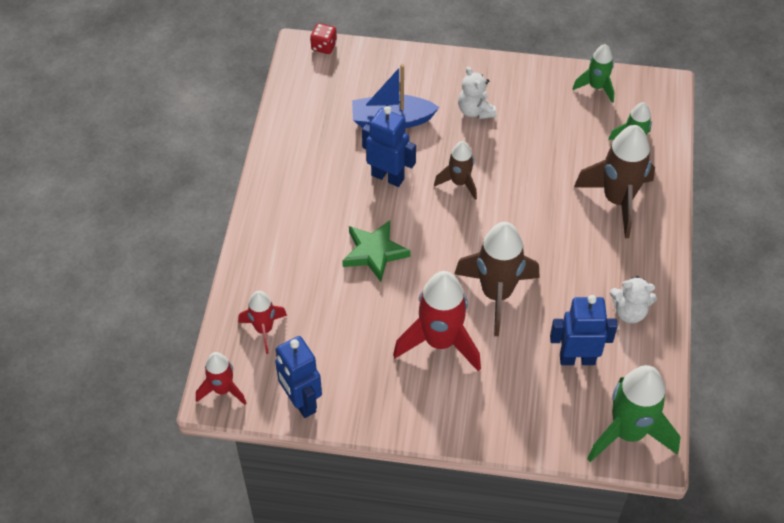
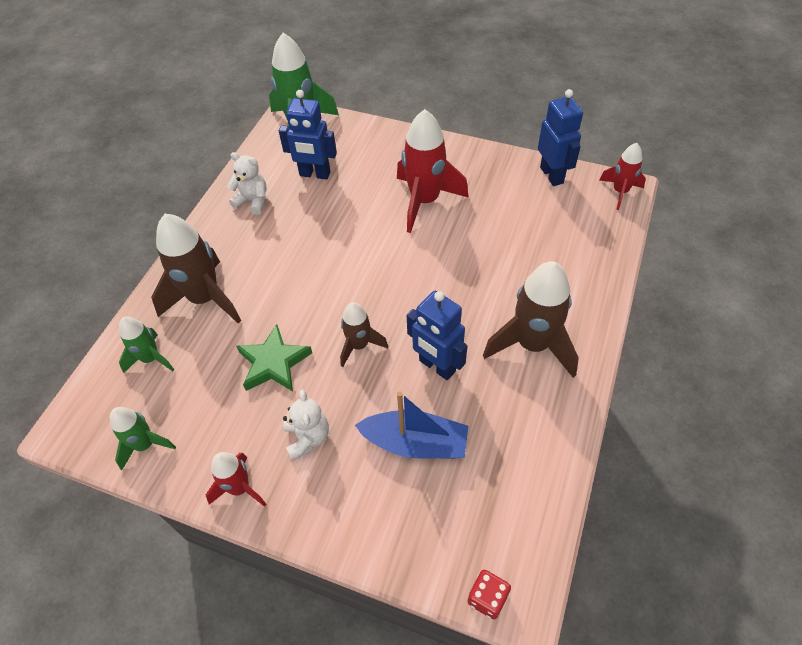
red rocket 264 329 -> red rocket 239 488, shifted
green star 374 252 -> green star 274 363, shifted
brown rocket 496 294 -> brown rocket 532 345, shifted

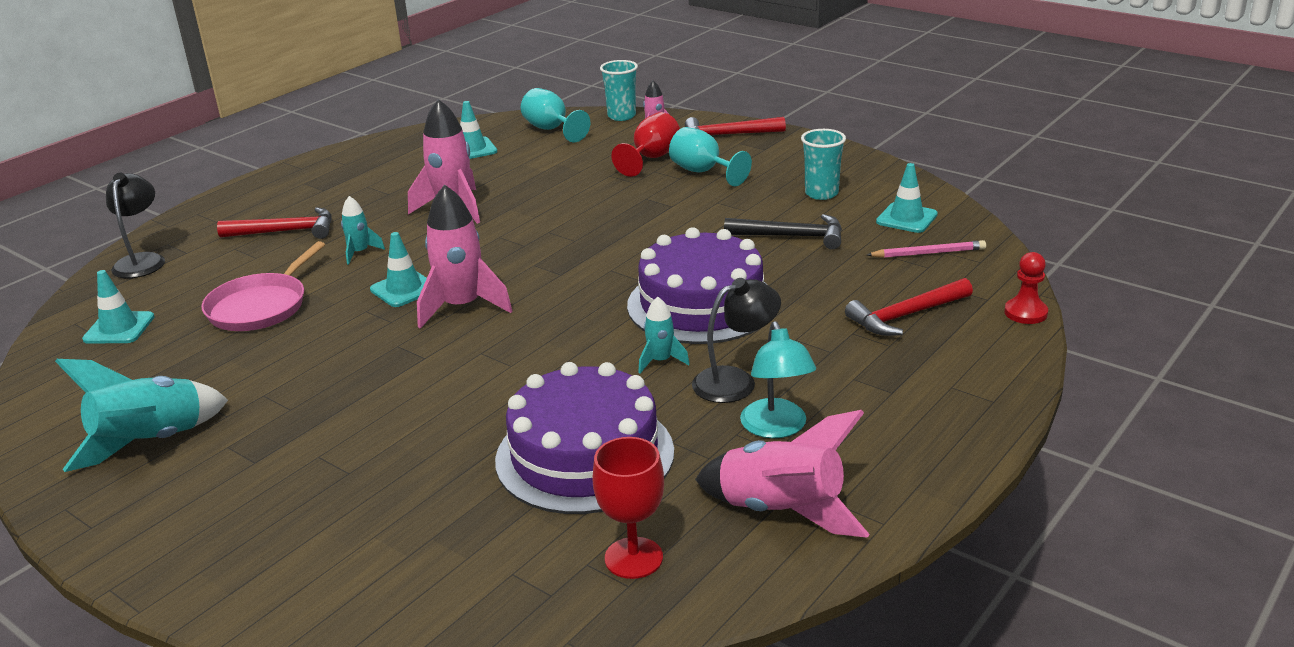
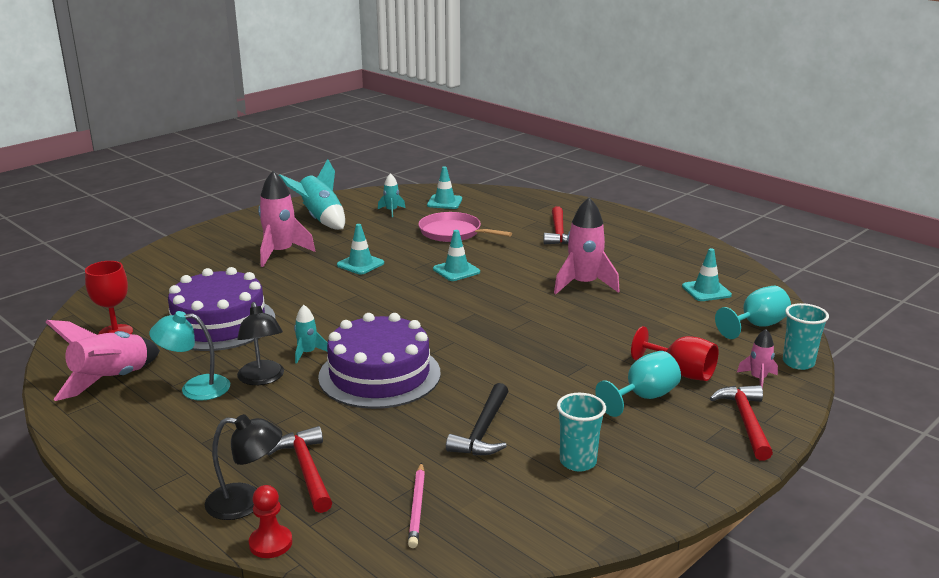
black lamp 142 261 -> black lamp 246 503, shifted
turquoise rocket 360 252 -> turquoise rocket 391 211, shifted
pink rocket 462 307 -> pink rocket 280 253, shifted
turquoise traffic cone 906 218 -> turquoise traffic cone 360 264, shifted

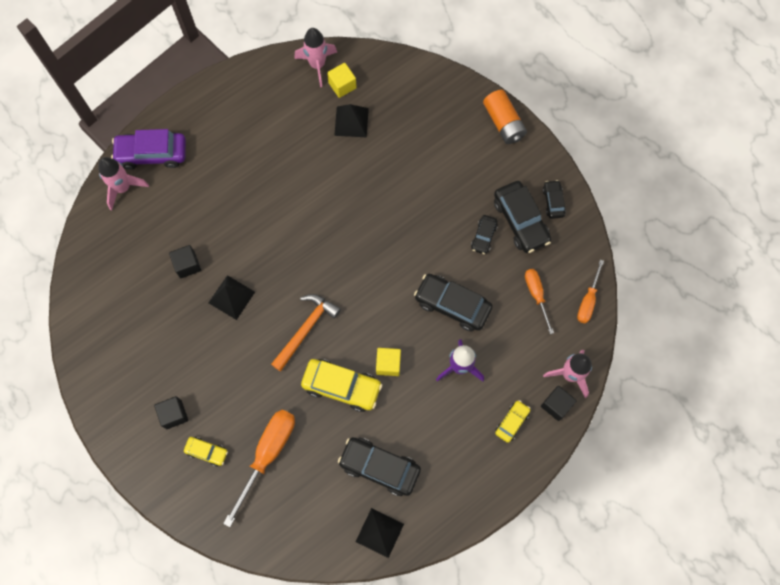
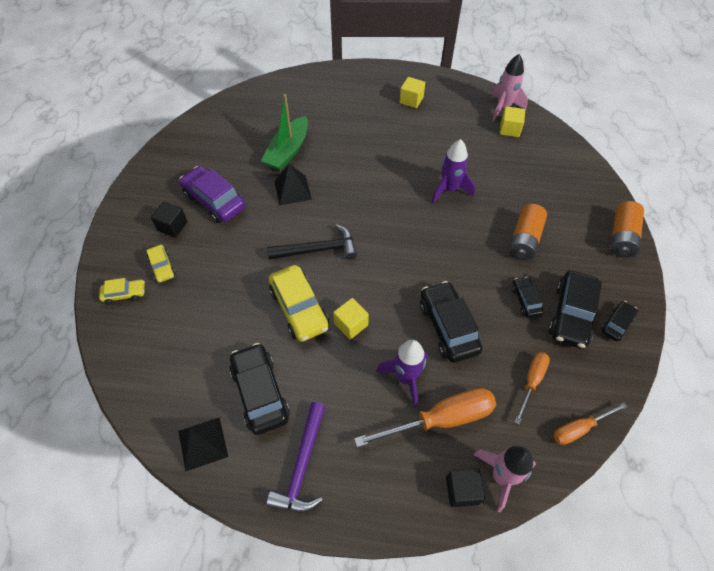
pink rocket 123 188 -> none
black pyramid 351 122 -> none
none -> purple hammer 302 465
none -> yellow cube 411 100
none -> purple rocket 449 190
none -> orange battery 524 239
purple car 152 154 -> purple car 214 201, shifted
orange screwdriver 267 454 -> orange screwdriver 441 419, shifted
yellow car 512 422 -> yellow car 124 294, shifted
black cube 187 265 -> green boat 288 151
orange hammer 306 329 -> black hammer 318 249
black car 483 237 -> black car 525 300, 105 degrees clockwise

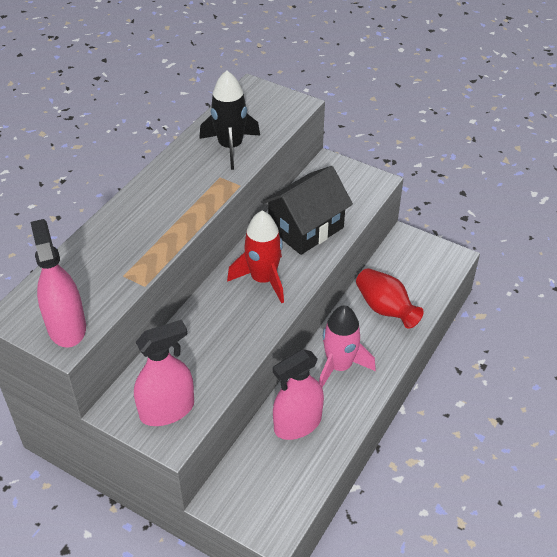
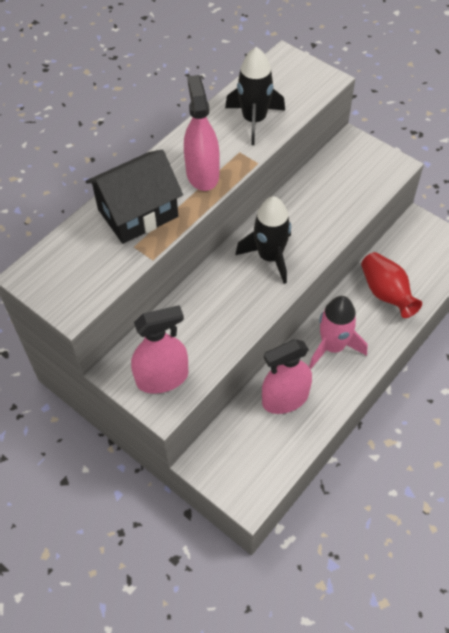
pink spray bottle 66 327 -> pink spray bottle 202 174, shifted
black house 306 228 -> black house 138 213, shifted
red rocket 263 279 -> black rocket 270 257

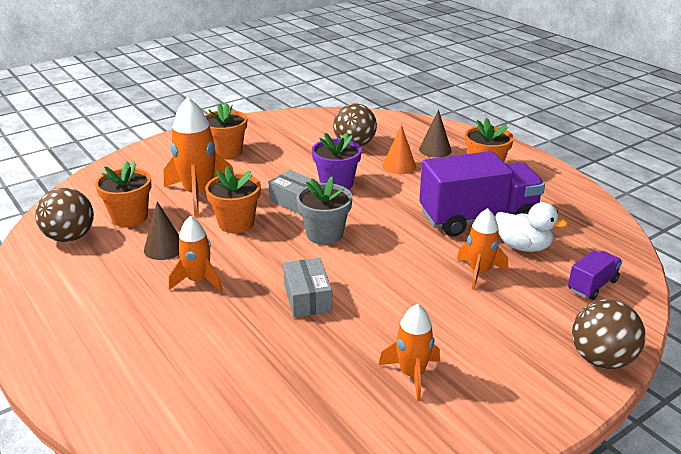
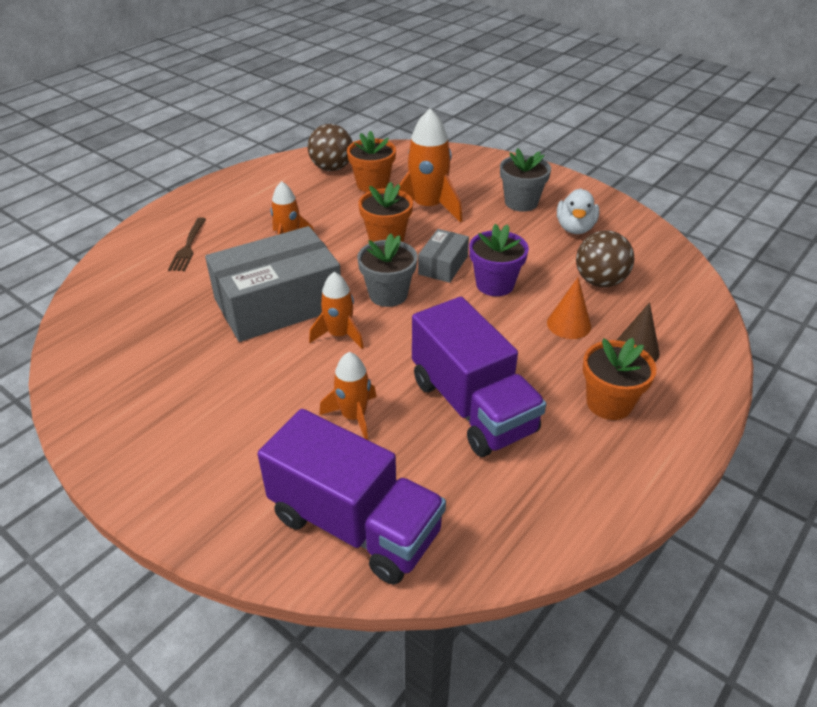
brown cone 164 248 -> none
brown ball 601 359 -> none
none -> brown fork 188 246
orange rocket 412 374 -> orange rocket 339 335, shifted
white duck 523 247 -> white duck 575 228, shifted
orange flower pot 227 152 -> grey flower pot 521 202
grey box 307 297 -> grey box 278 303, x2.08
purple truck 592 285 -> purple truck 355 524, x2.18

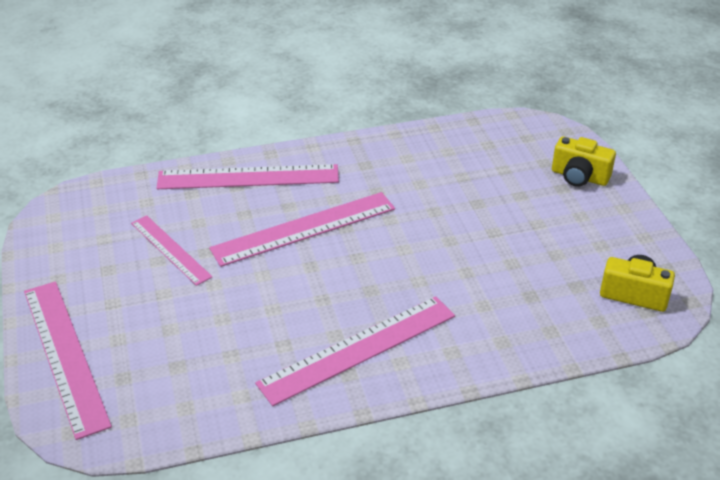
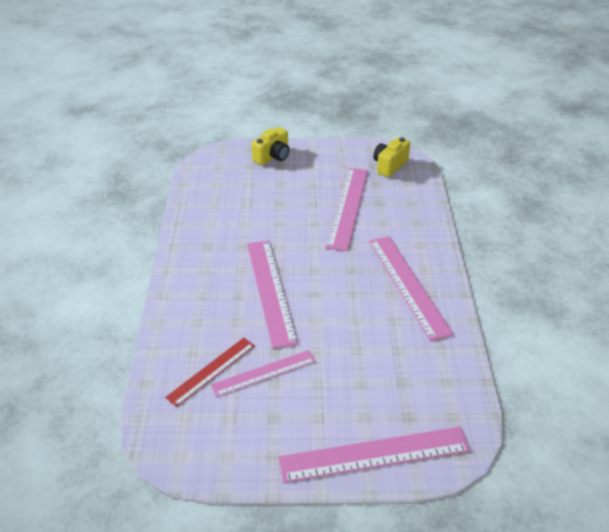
none -> red ruler 211 371
pink ruler 248 177 -> pink ruler 348 207, shifted

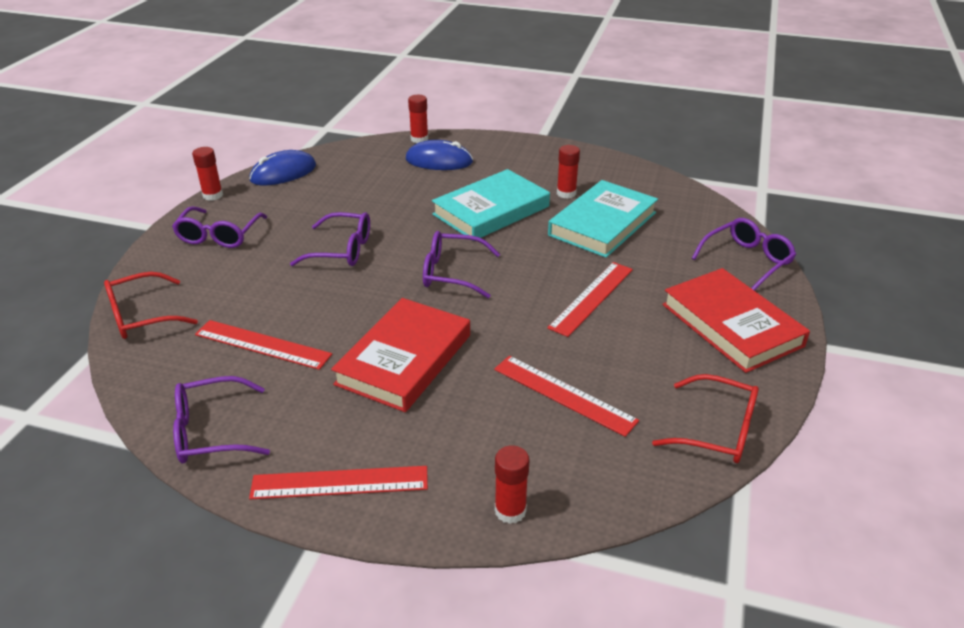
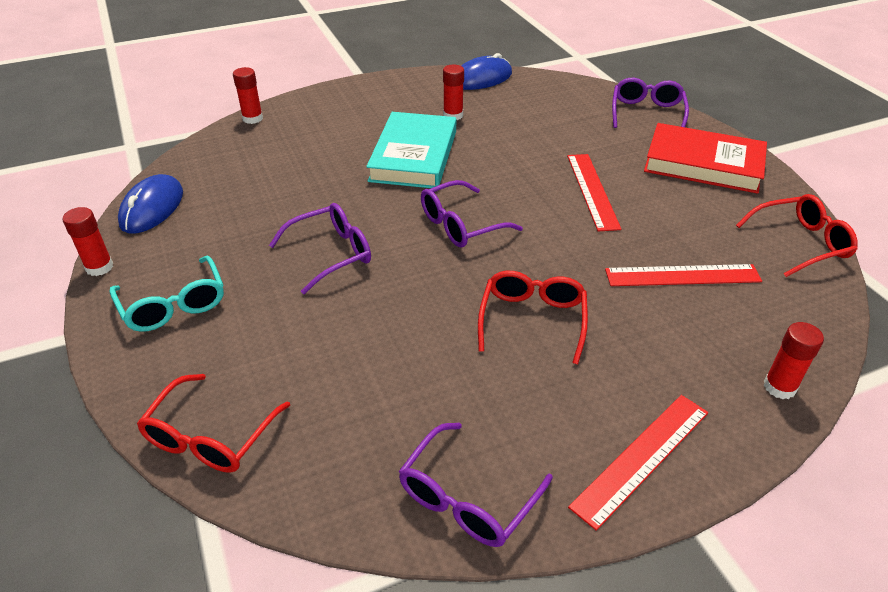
red ruler 263 344 -> none
turquoise book 603 224 -> none
blue mouse 439 161 -> blue mouse 481 79, shifted
red book 404 359 -> red glasses 532 320
purple glasses 219 236 -> turquoise glasses 174 305

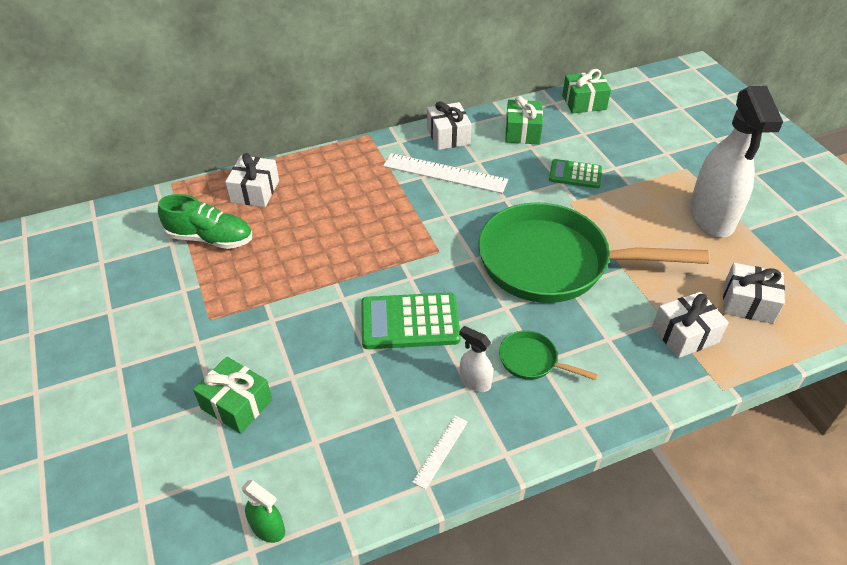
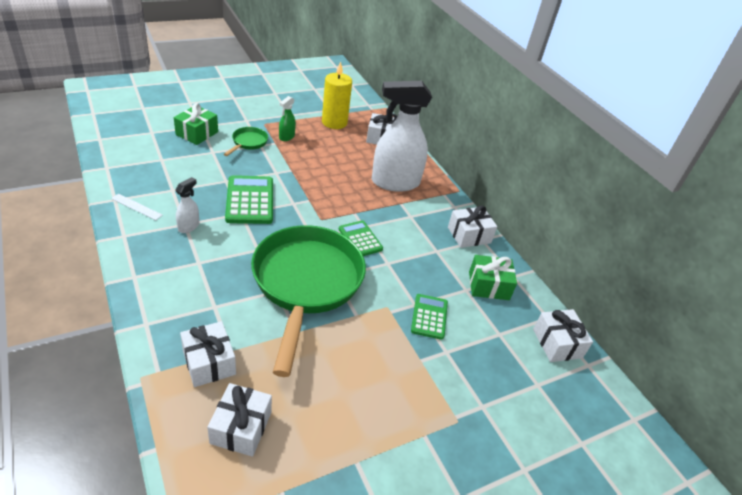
white ruler 445 173 -> none
none -> green calculator 360 239
green spray bottle 268 529 -> green spray bottle 286 137, shifted
green pan 532 360 -> green pan 248 142, shifted
white spray bottle 711 218 -> white spray bottle 394 182, shifted
green shoe 210 238 -> yellow candle 334 122
green gift 584 102 -> white gift 557 343

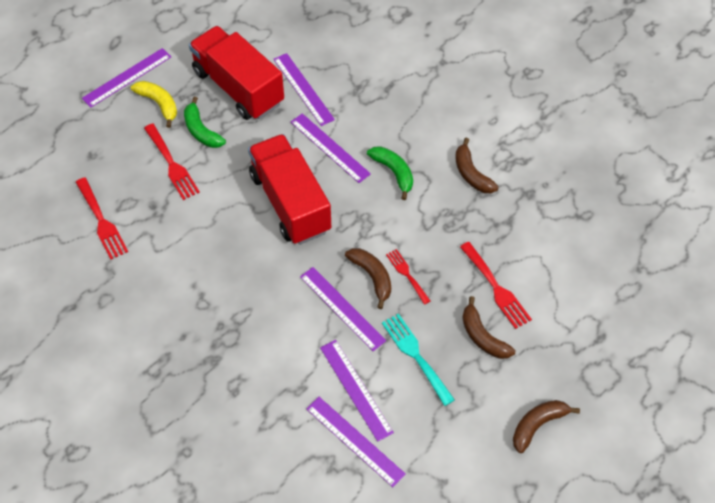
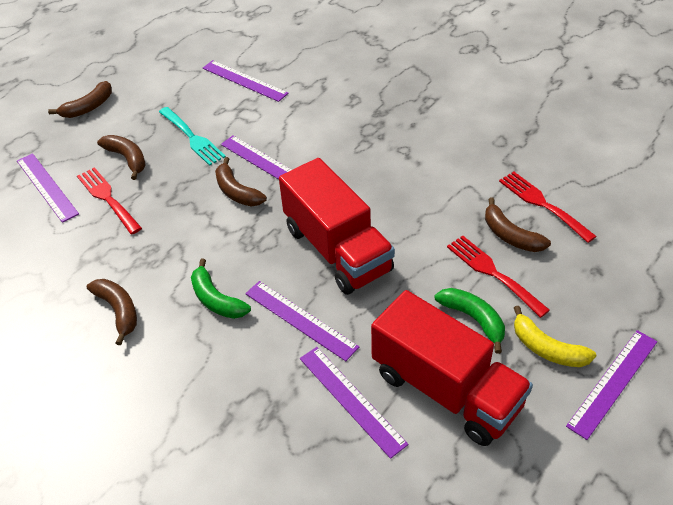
red fork 407 274 -> none
none -> brown banana 510 235
purple ruler 356 389 -> purple ruler 47 187, shifted

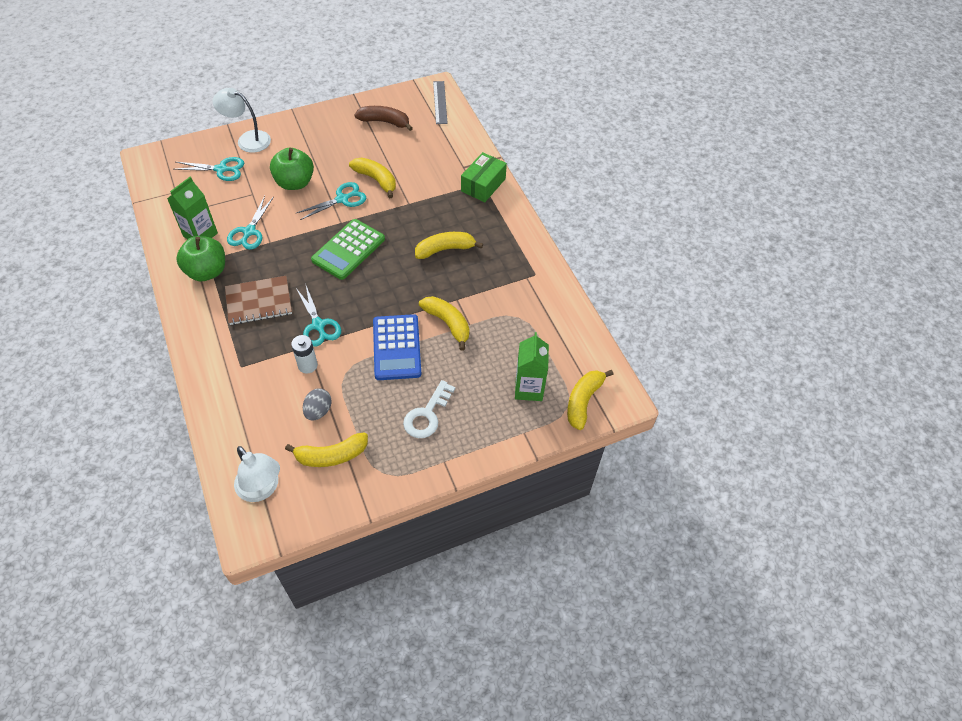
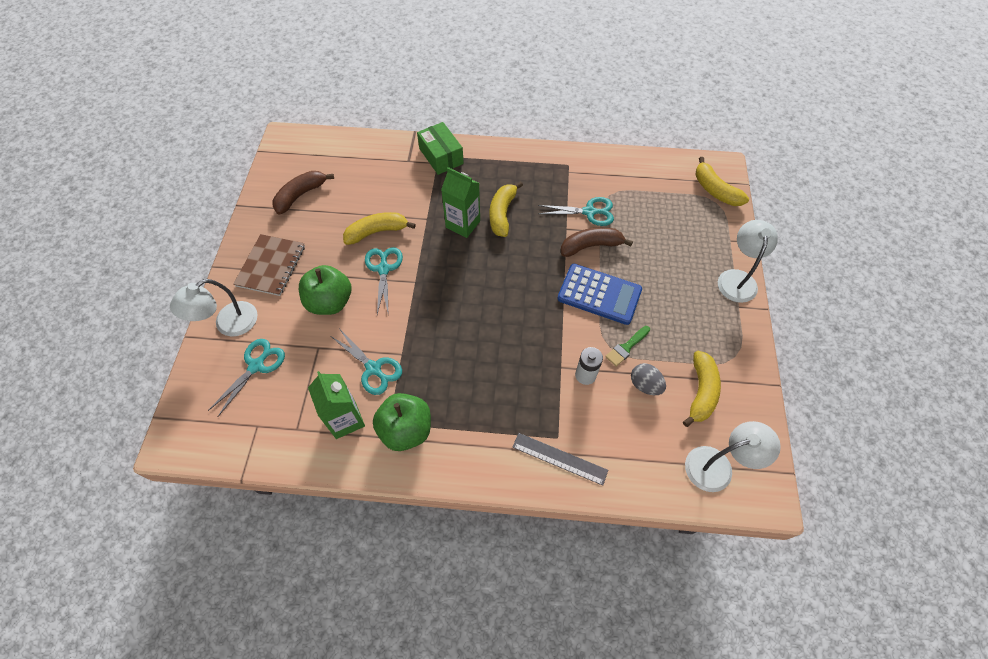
green calculator 348 250 -> none
white key 427 415 -> none
none -> green brush 626 347
none -> white lamp 737 278
brown notebook 259 301 -> brown notebook 271 266, shifted
turquoise scissors 318 325 -> turquoise scissors 589 212, shifted
grey ruler 440 102 -> grey ruler 559 458, shifted
green carton 529 388 -> green carton 463 224, shifted
yellow banana 448 324 -> brown banana 591 246

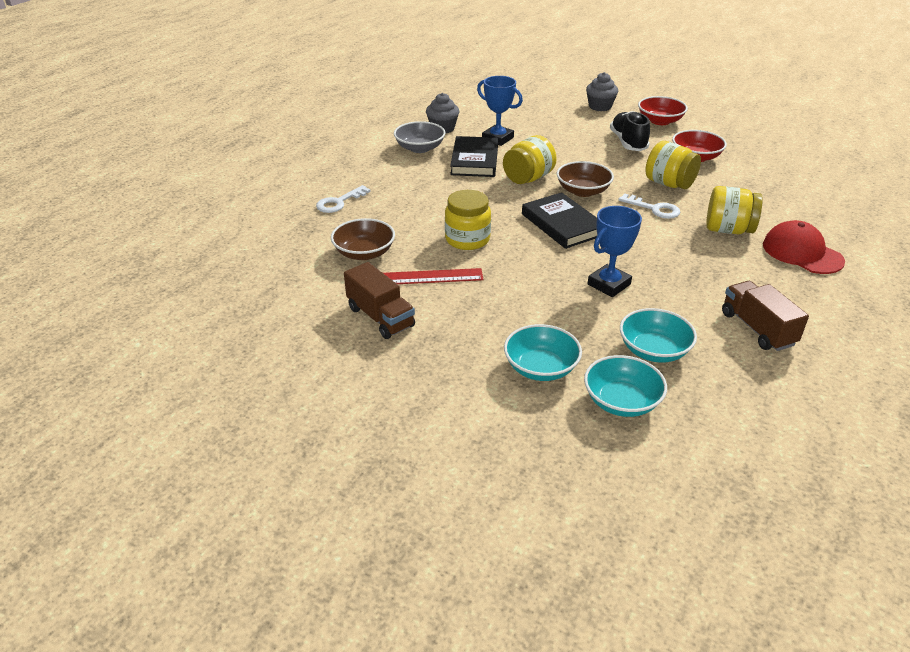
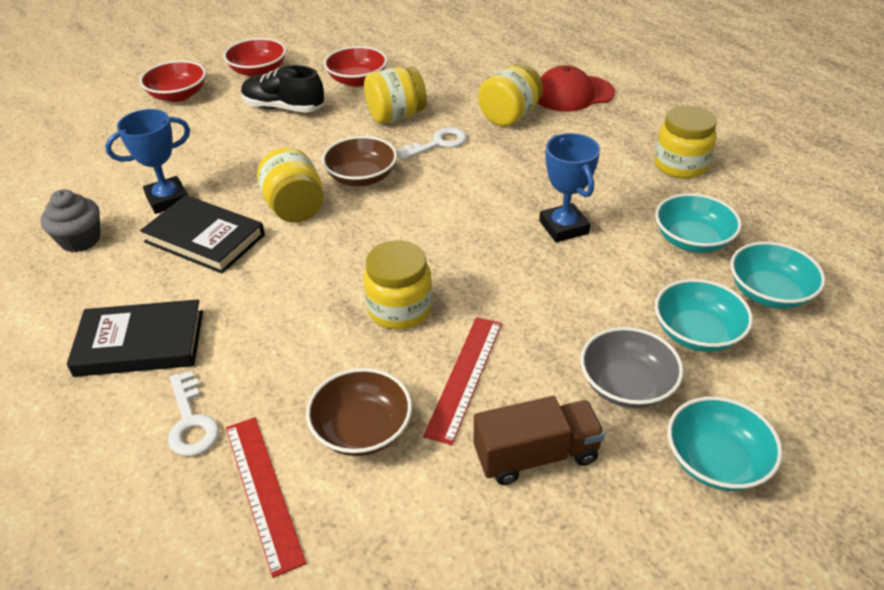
none -> red ruler 263 491
none -> turquoise bowl 716 461
grey bowl 420 148 -> grey bowl 626 385, shifted
black book 562 224 -> black book 140 343, shifted
grey cupcake 600 106 -> red bowl 178 95
brown truck 757 329 -> yellow jar 680 165

